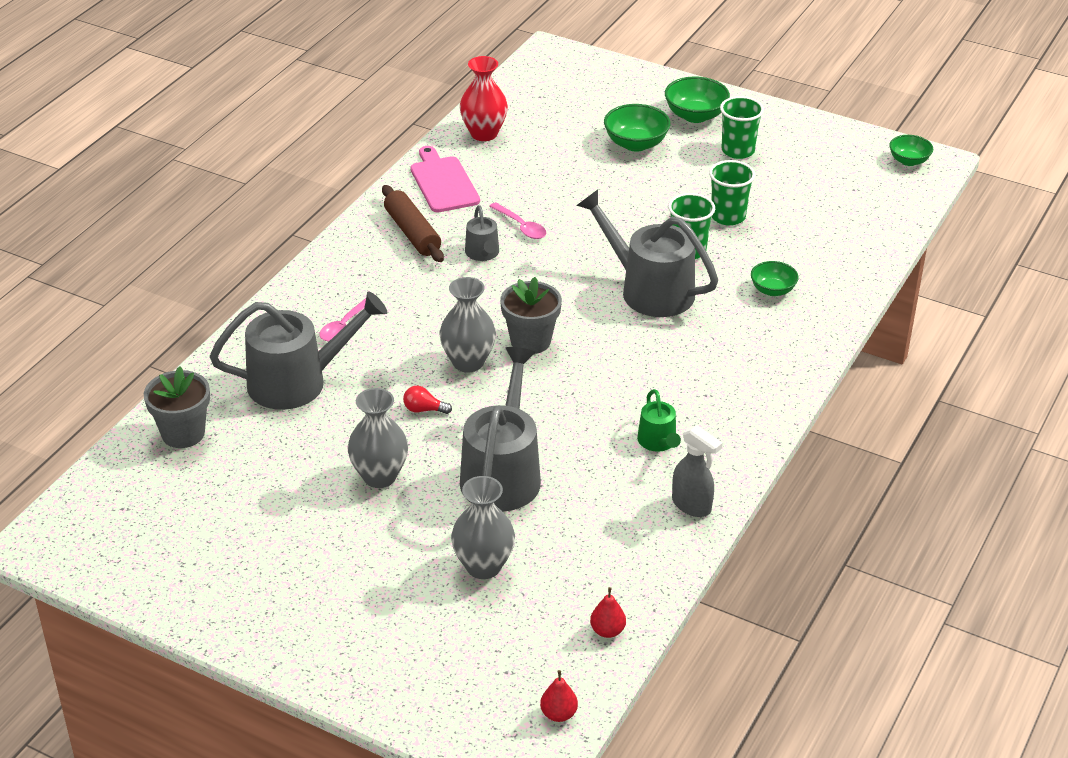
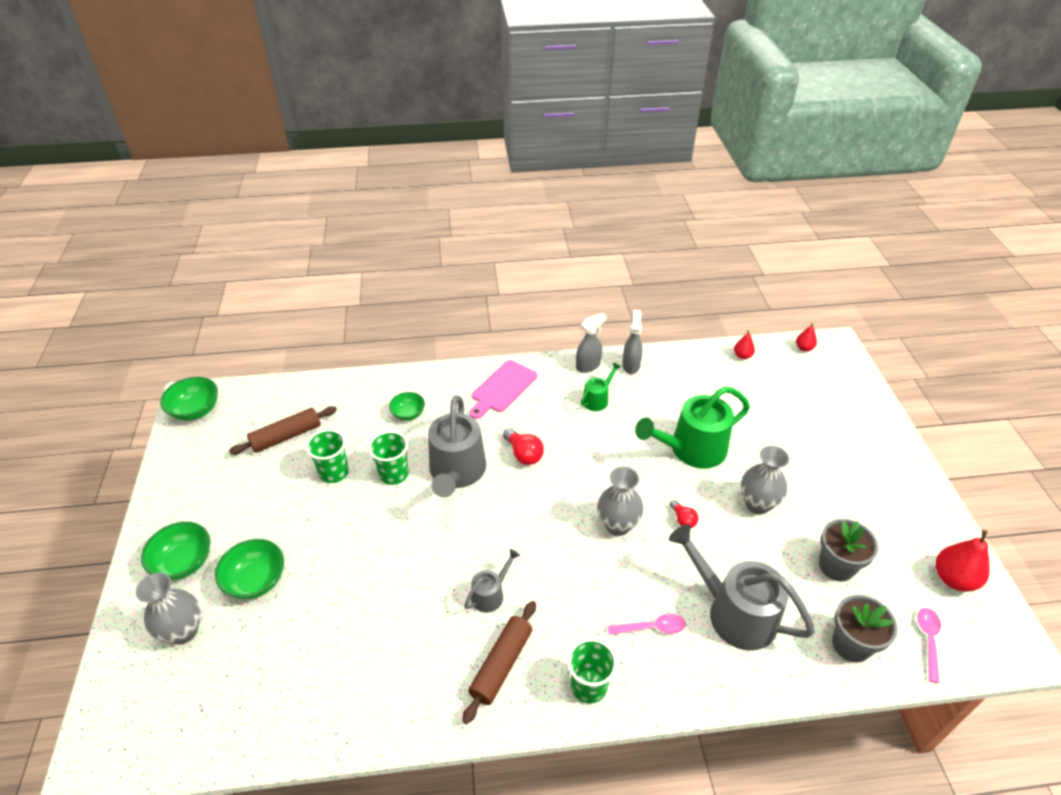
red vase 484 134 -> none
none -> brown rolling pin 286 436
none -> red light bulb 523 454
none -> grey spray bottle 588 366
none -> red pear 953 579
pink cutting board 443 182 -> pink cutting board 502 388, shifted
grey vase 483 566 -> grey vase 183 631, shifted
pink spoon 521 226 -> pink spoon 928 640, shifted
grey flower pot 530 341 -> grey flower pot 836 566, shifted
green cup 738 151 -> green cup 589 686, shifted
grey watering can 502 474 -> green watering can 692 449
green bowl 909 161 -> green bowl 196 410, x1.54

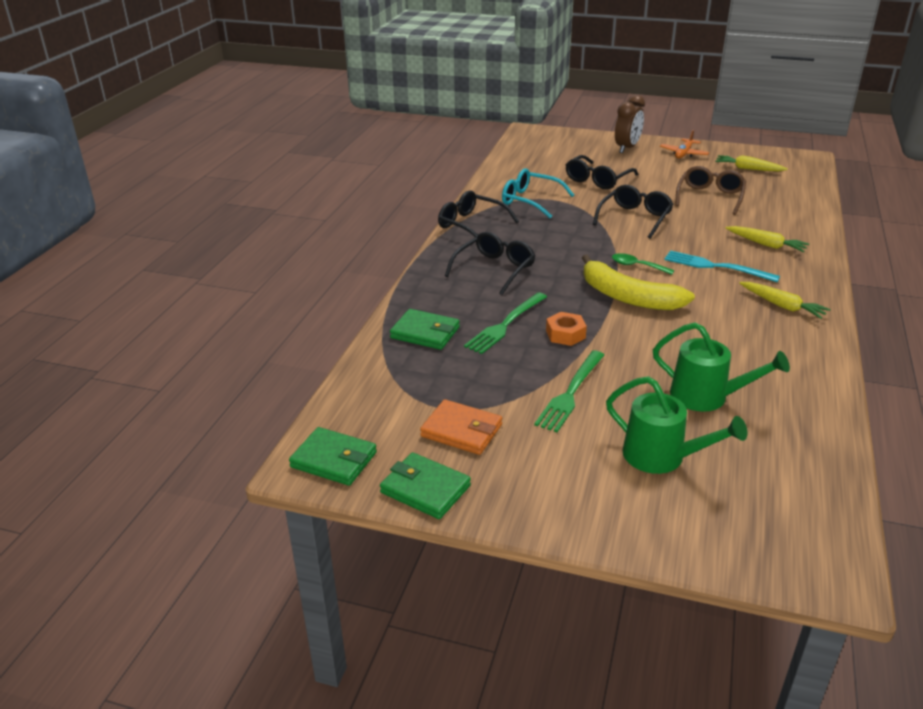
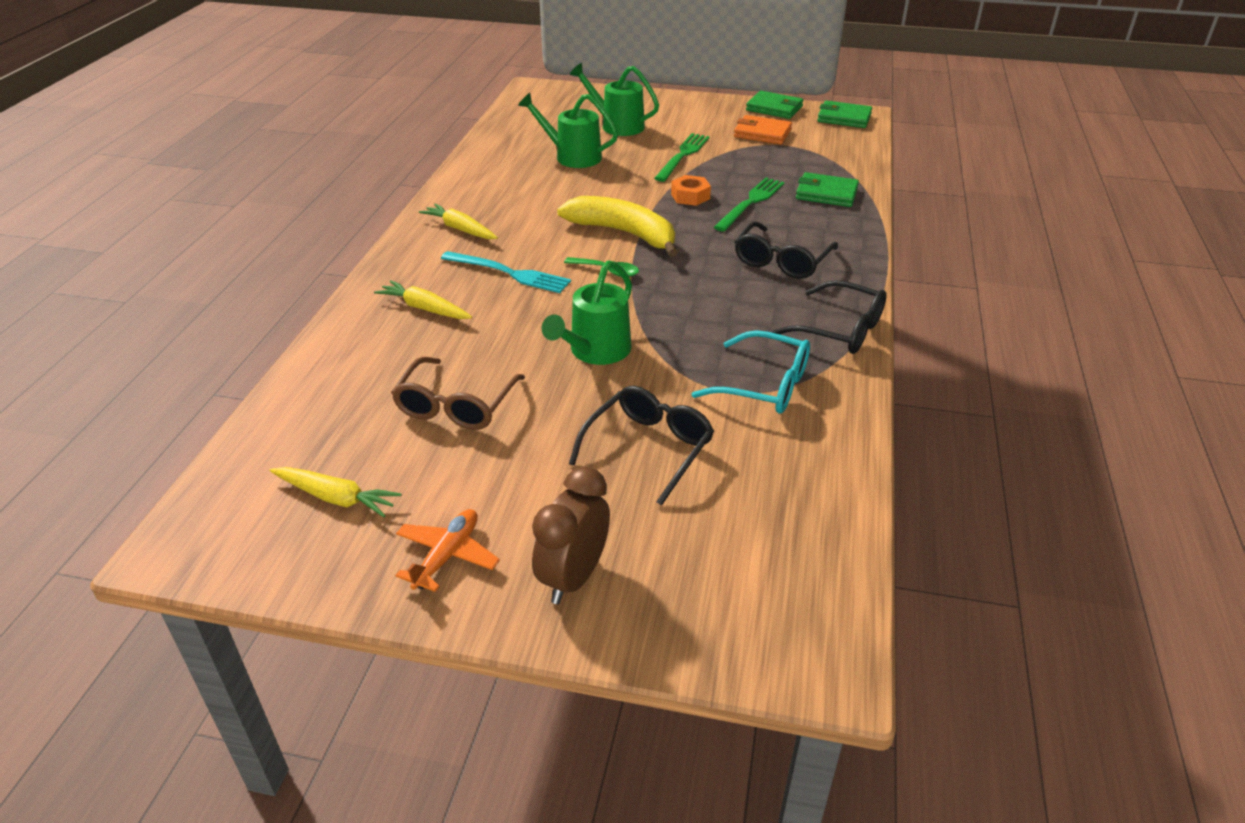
black glasses 635 218 -> green watering can 595 352

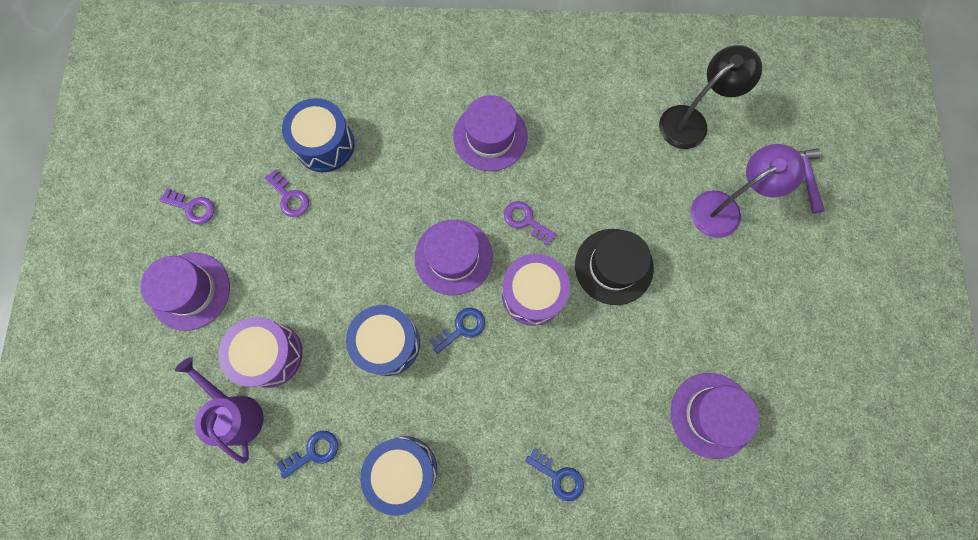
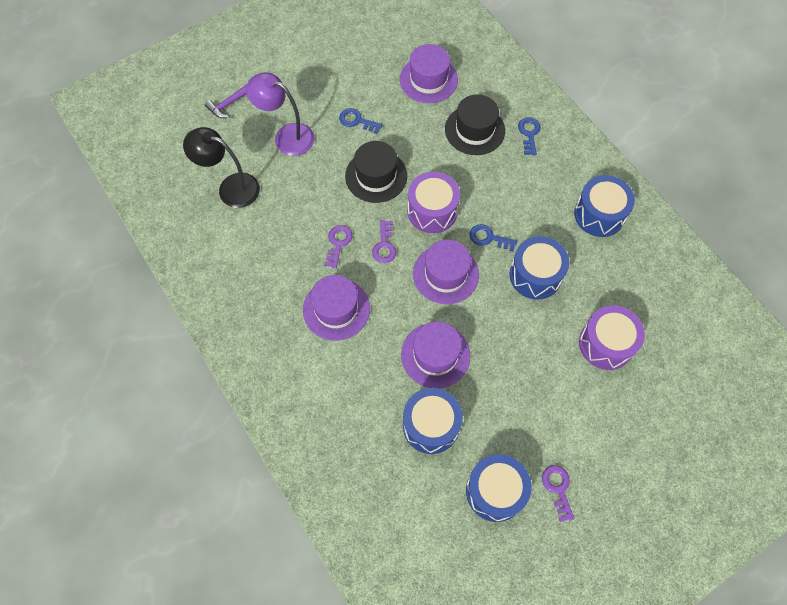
purple watering can 236 414 -> none
none -> black hat 474 130
none -> blue drum 495 491
purple hat 190 291 -> purple hat 435 355, shifted
purple key 289 197 -> purple key 338 243, shifted
blue key 313 452 -> blue key 357 121, shifted

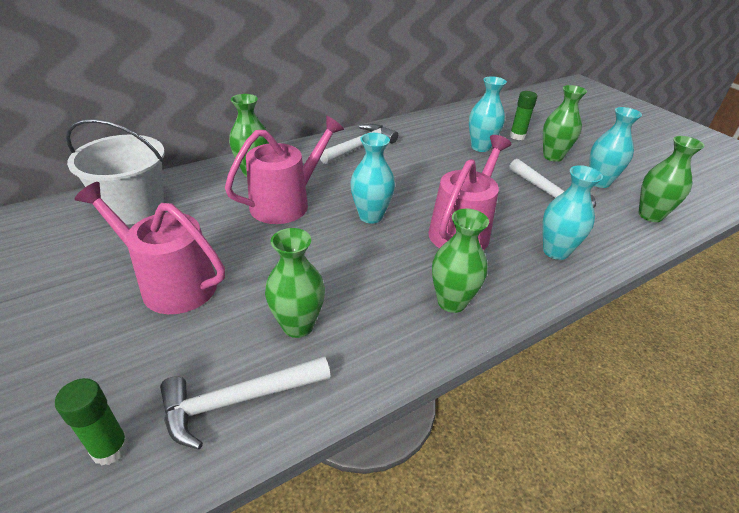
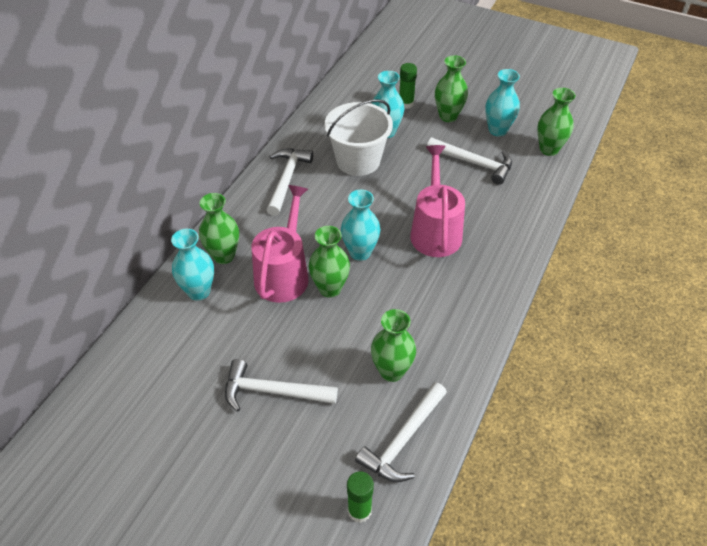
white bucket 135 208 -> white bucket 358 160, shifted
green vase 451 302 -> green vase 330 288, shifted
turquoise vase 555 251 -> turquoise vase 199 291, shifted
pink watering can 171 283 -> white hammer 273 391

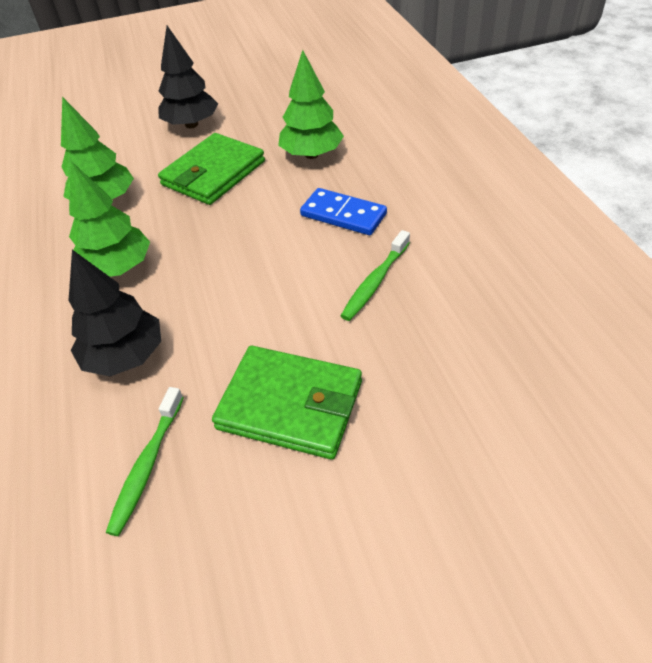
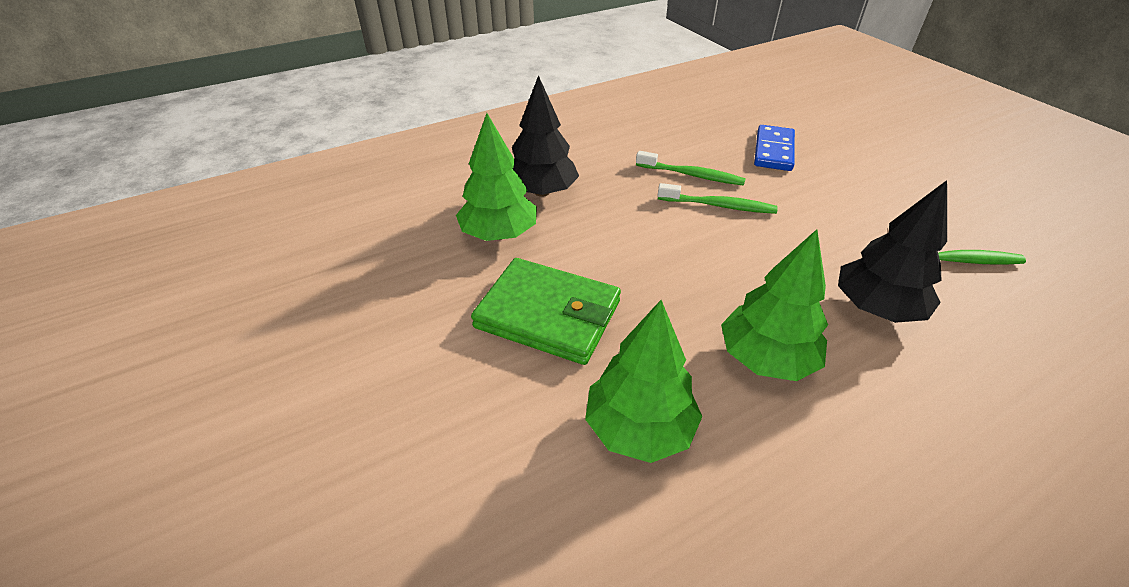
green wallet 290 405 -> none
none -> green toothbrush 718 206
black tree 191 124 -> black tree 542 192, shifted
blue domino 343 215 -> blue domino 773 151, shifted

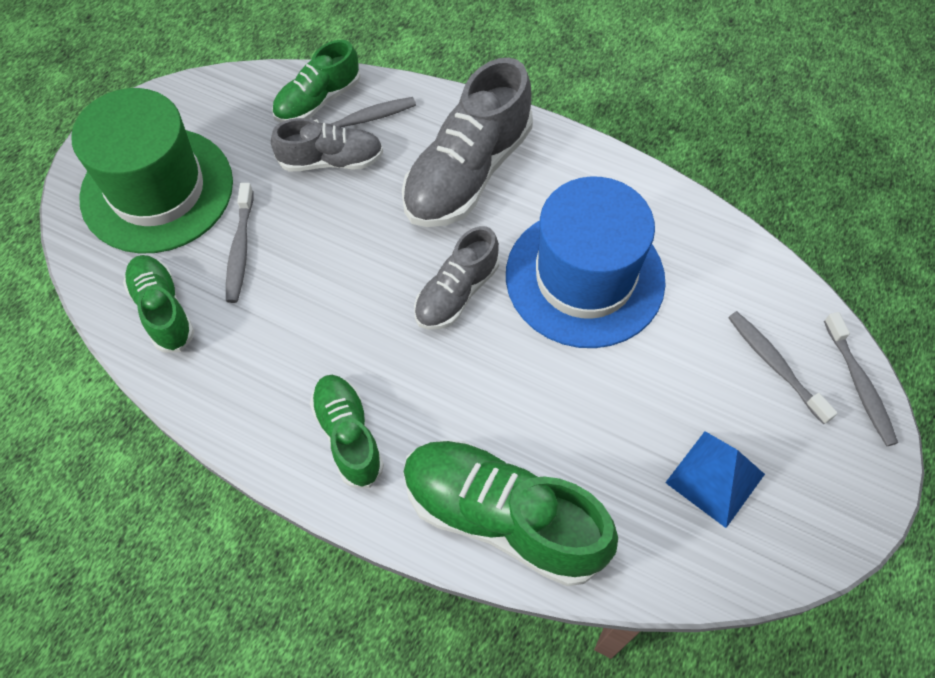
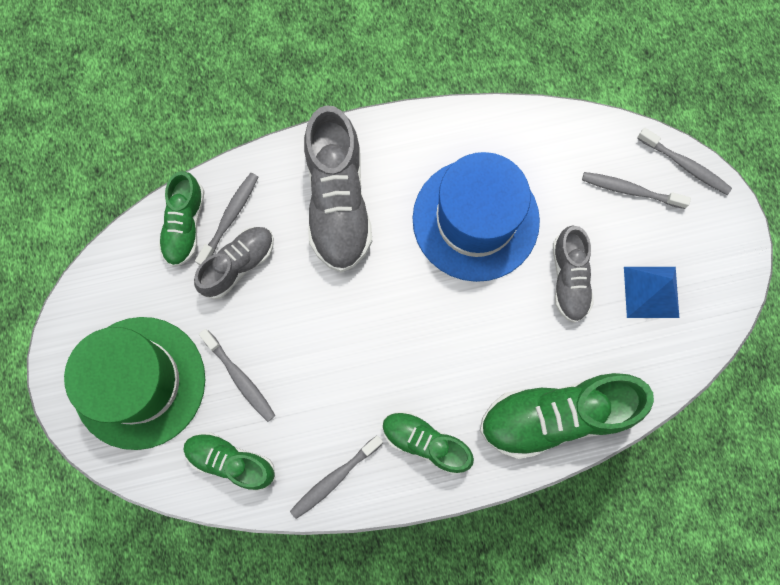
none -> grey toothbrush 335 478
grey shoe 457 292 -> grey shoe 569 279, shifted

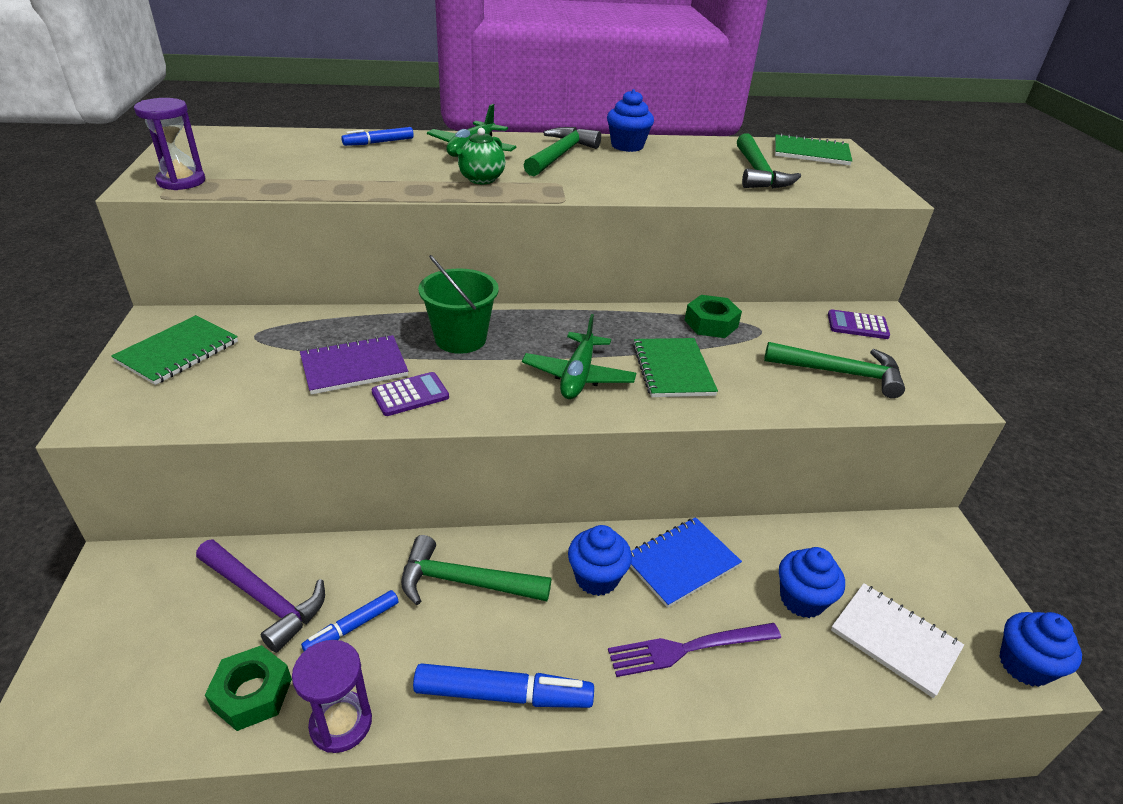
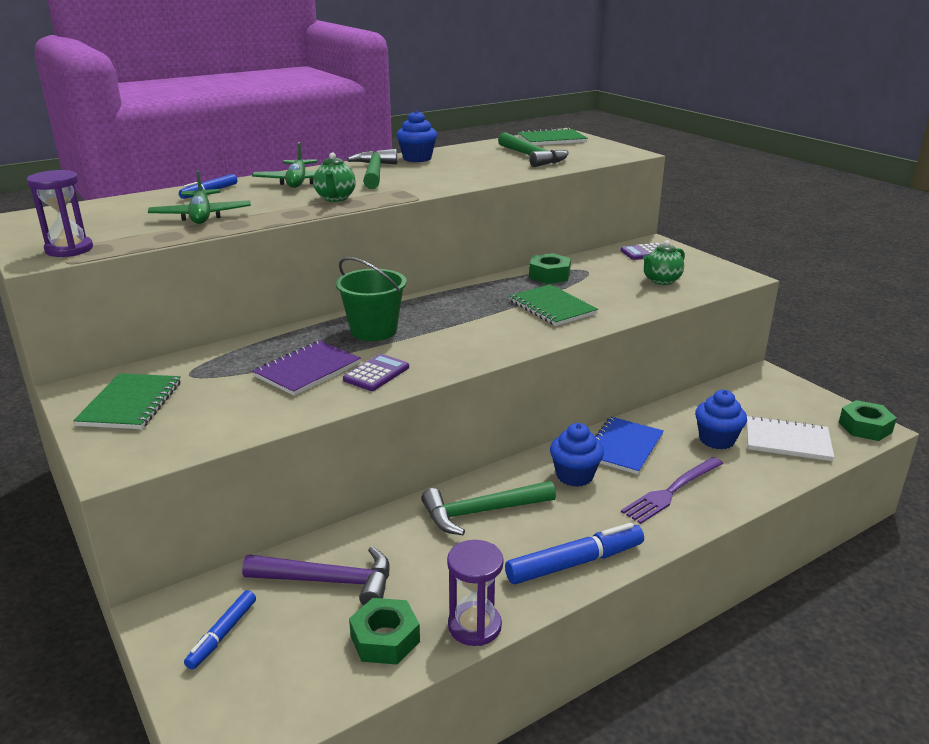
blue marker 352 627 -> blue marker 222 634, shifted
green plane 578 376 -> green plane 201 216, shifted
green hammer 840 373 -> green teapot 661 281
blue cupcake 1024 665 -> green nut 865 427

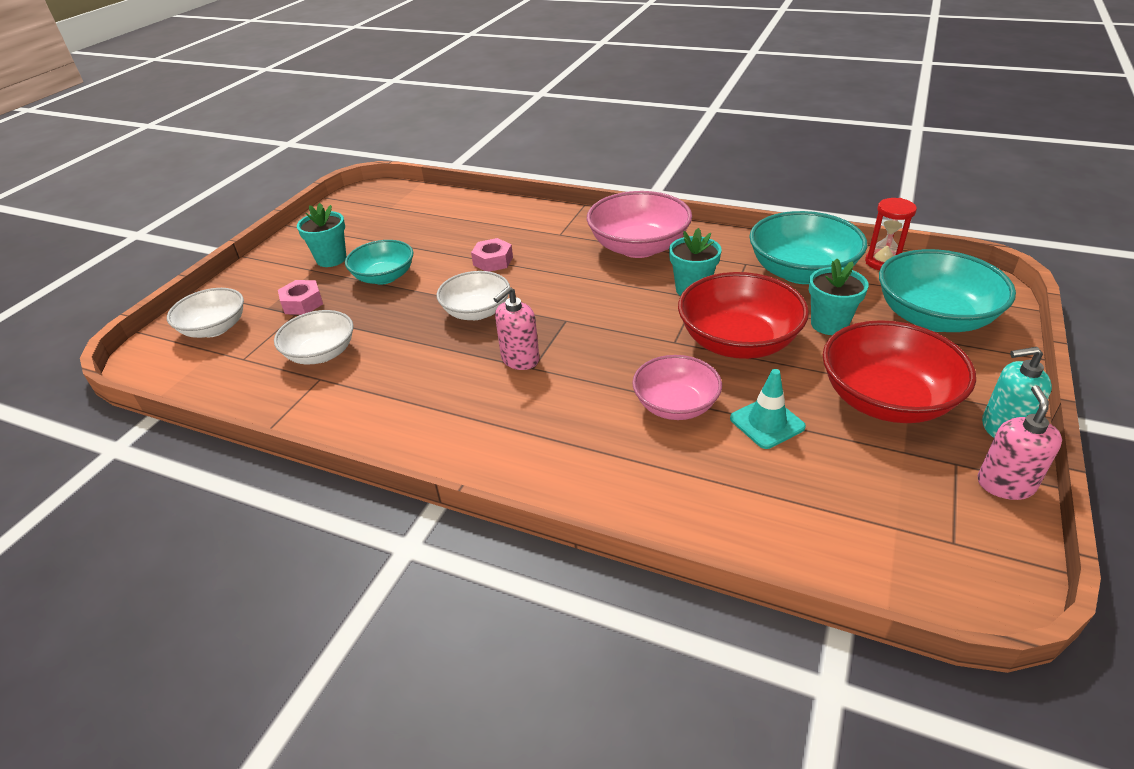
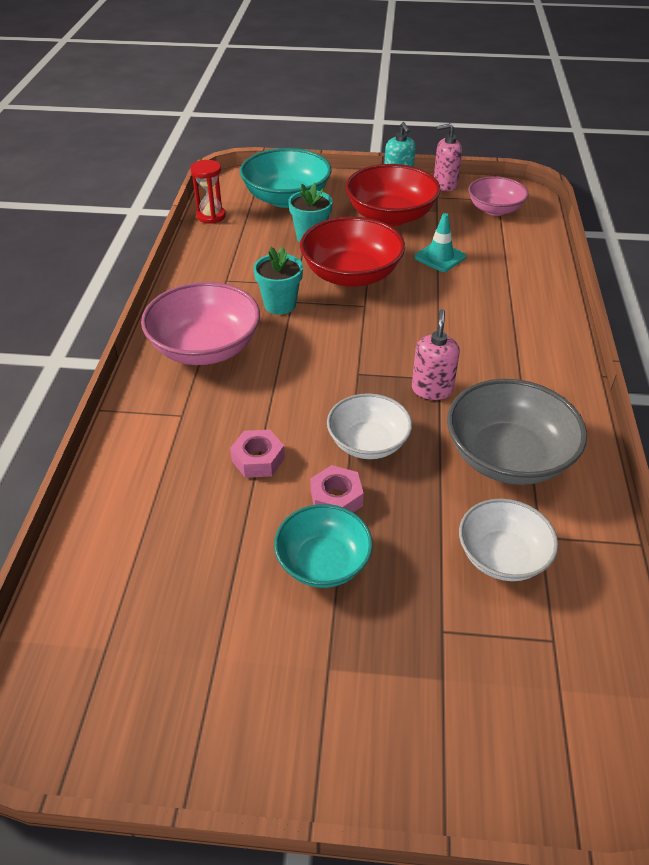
white bowl 215 328 -> none
turquoise flower pot 331 259 -> none
turquoise bowl 801 272 -> none
none -> grey bowl 508 457
pink nut 302 303 -> pink nut 336 498, shifted
pink bowl 675 405 -> pink bowl 495 209, shifted
pink soap dispenser 520 359 -> pink soap dispenser 432 389, 105 degrees counterclockwise

